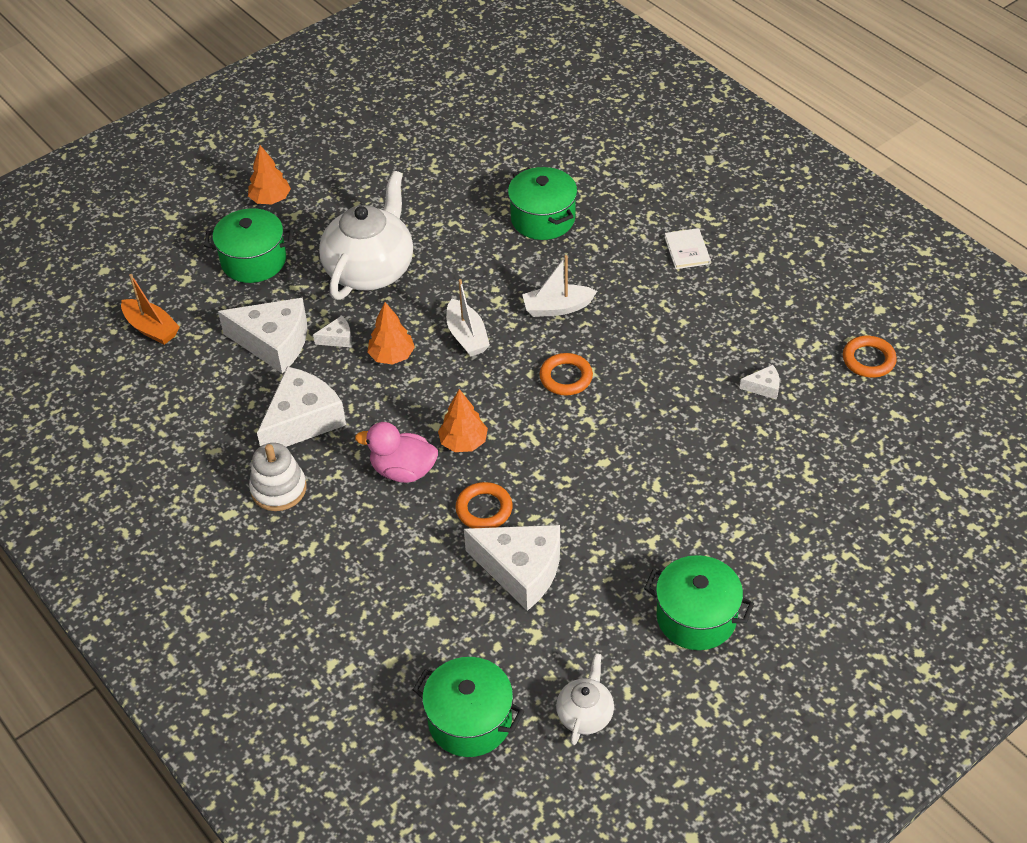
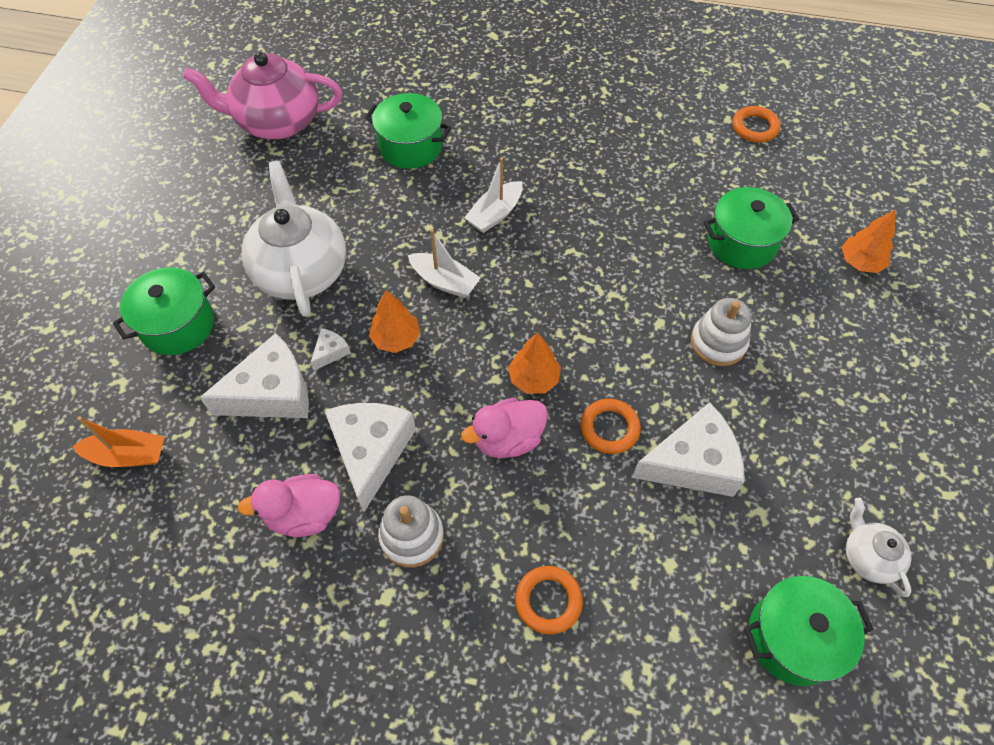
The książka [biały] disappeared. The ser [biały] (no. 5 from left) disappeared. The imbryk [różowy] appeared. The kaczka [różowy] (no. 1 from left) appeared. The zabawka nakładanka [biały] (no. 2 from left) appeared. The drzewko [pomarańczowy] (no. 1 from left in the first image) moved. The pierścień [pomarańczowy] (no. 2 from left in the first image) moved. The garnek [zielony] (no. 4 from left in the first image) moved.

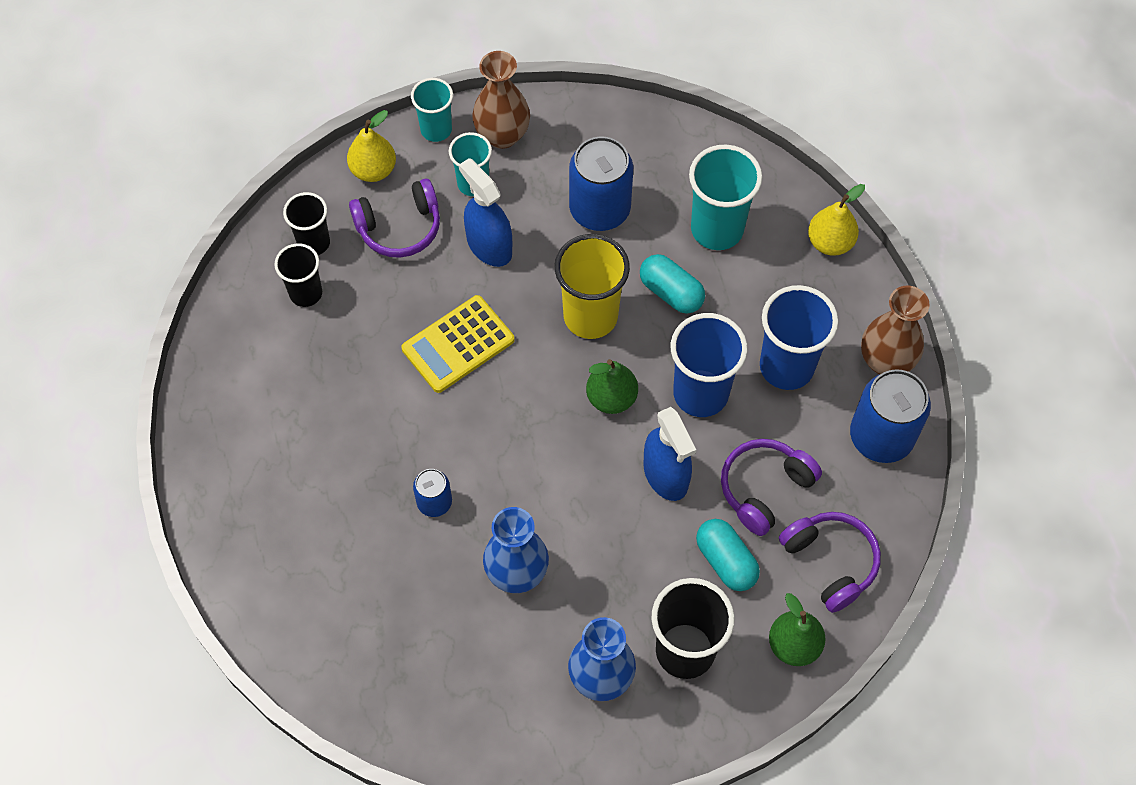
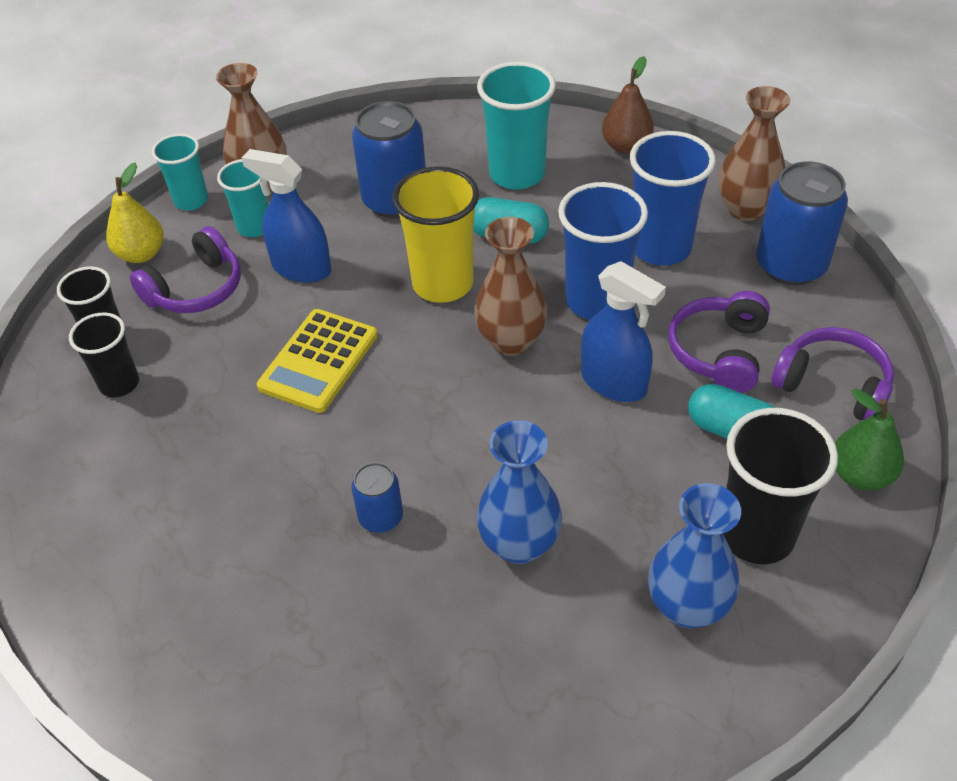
The gruszka [zielony] (no. 1 from left) was replaced by the wazon [brązowy] (no. 2 from left). The gruszka [żółty] (no. 2 from left) became the gruszka [brązowy].

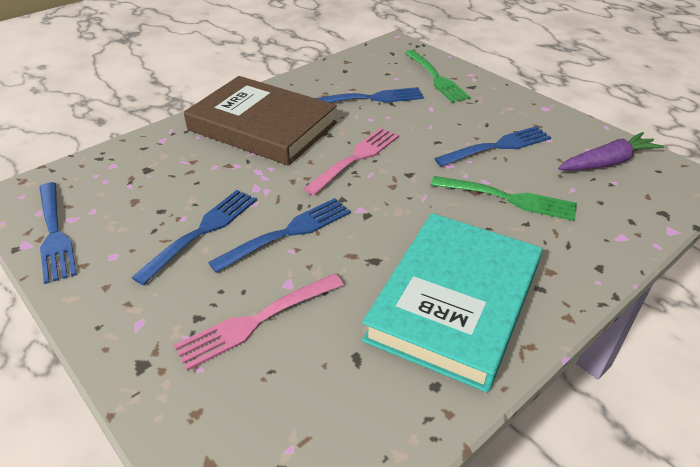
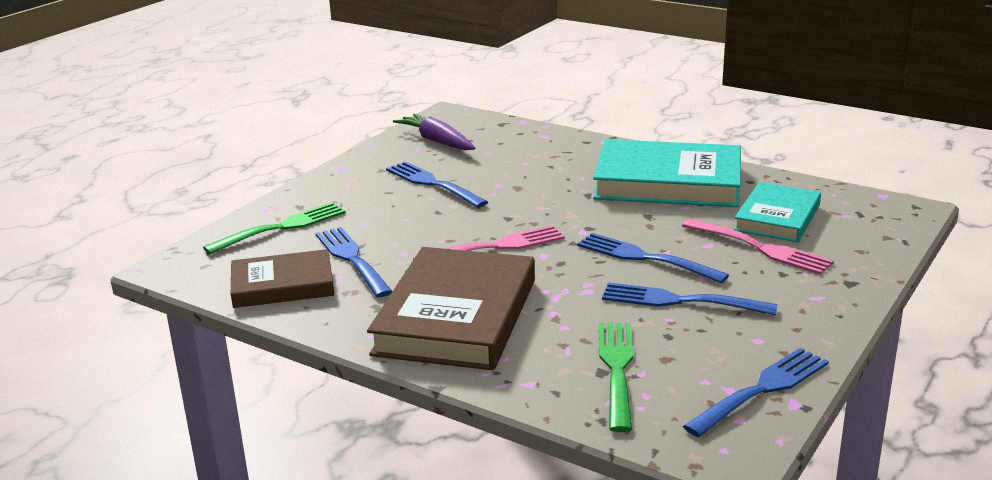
The książka [brązowy] (no. 1 from left) appeared. The książka [turkusowy] (no. 2 from left) appeared. The widelec [zielony] (no. 2 from left) moved. The widelec [różowy] (no. 2 from left in the first image) turned 135 degrees clockwise.

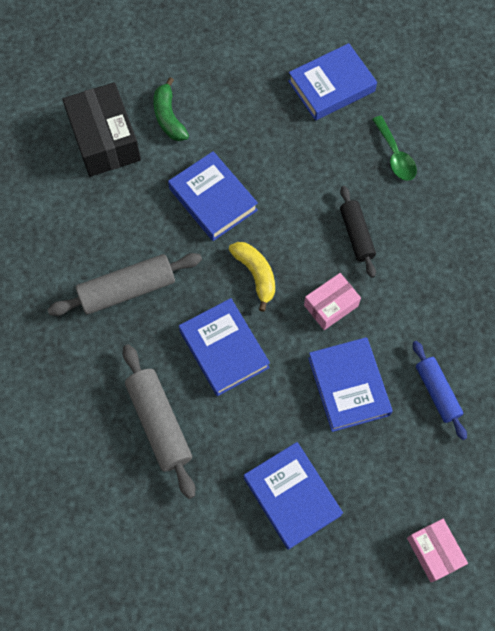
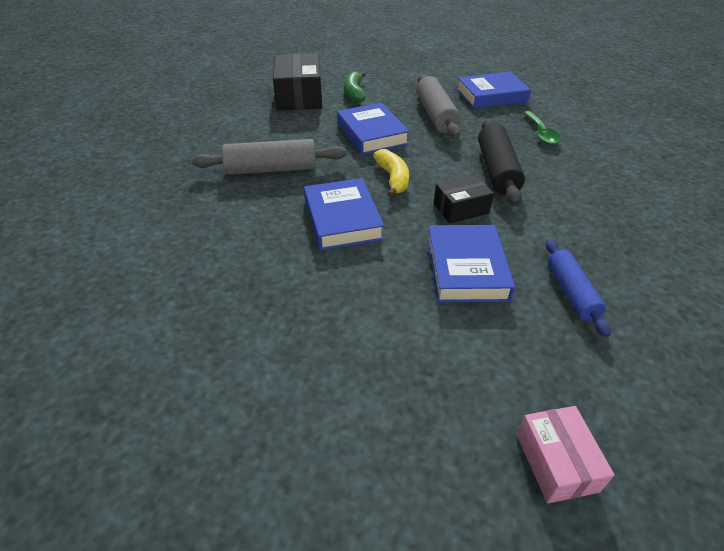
The książka [niebieski] (no. 3 from left) disappeared. The wałek do ciasta [szary] (no. 2 from left) moved. The pudełko [różowy] (no. 1 from left) became the pudełko [czarny] (no. 2 from left). The wałek do ciasta [czarny] changed to 1.53 times the size.

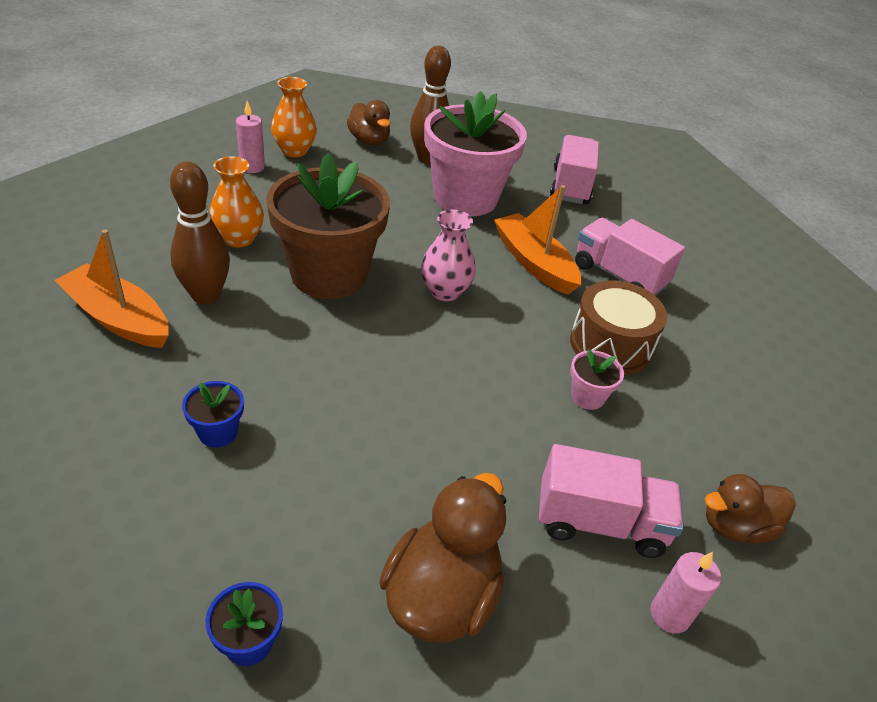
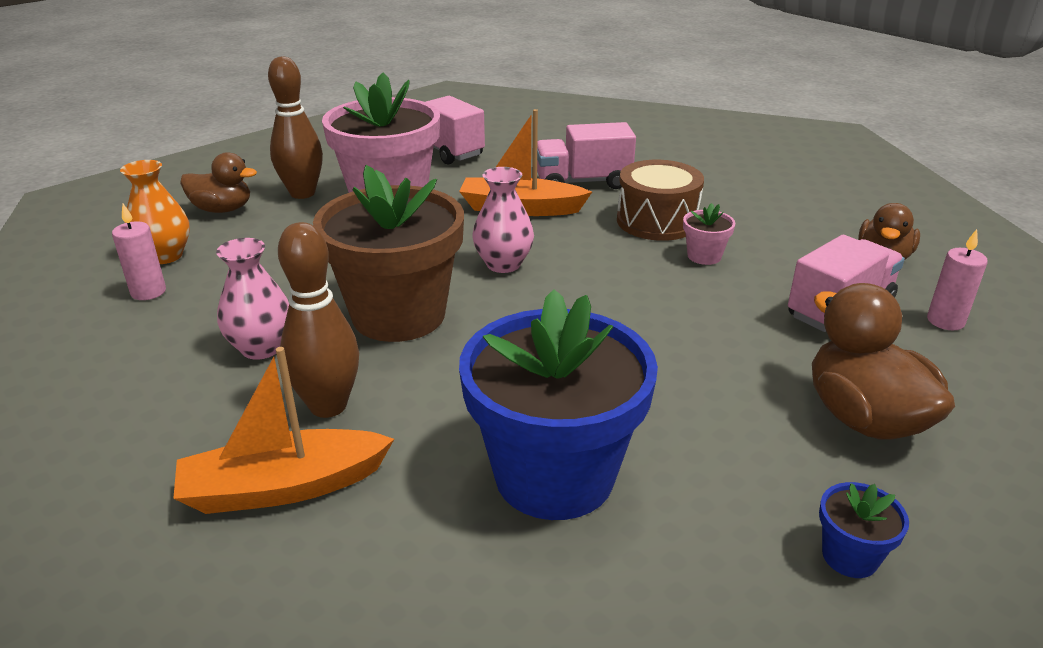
The wazon [pomarańczowy] (no. 1 from left) became the wazon [różowy] (no. 1 from left). The doniczka [niebieski] (no. 1 from left) changed to 2.48 times the size.

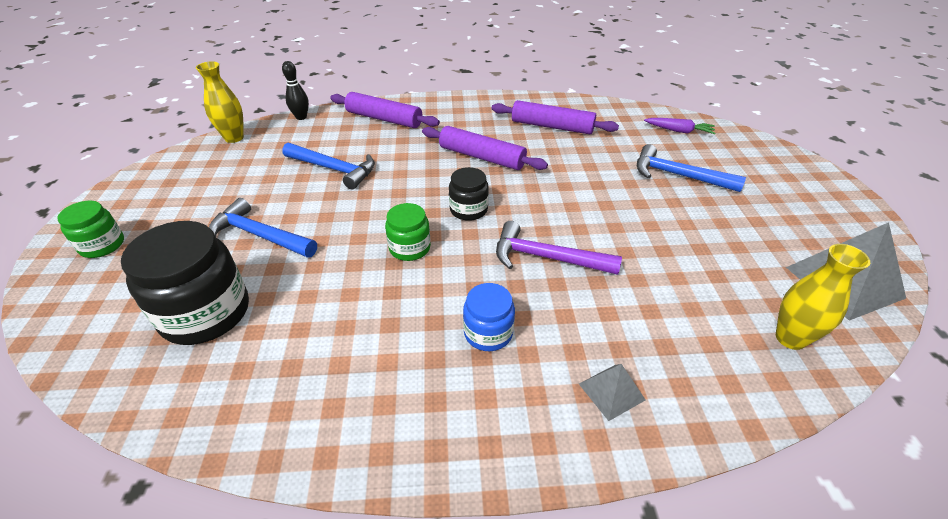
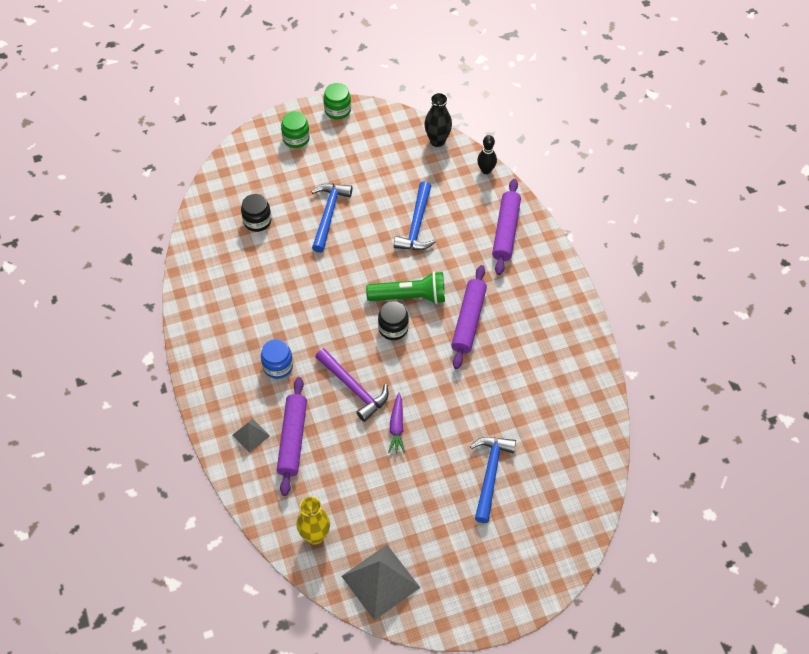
The latarka [zielony] appeared. The słoik [zielony] (no. 2 from left) moved. The wałek do ciasta [fioletowy] (no. 3 from left in the first image) moved. The marchewka [fioletowy] moved. The wazon [żółty] (no. 1 from left) became the wazon [czarny]. The młotek [fioletowy] turned 135 degrees clockwise. The słoik [czarny] (no. 1 from left) changed to 0.55 times the size.

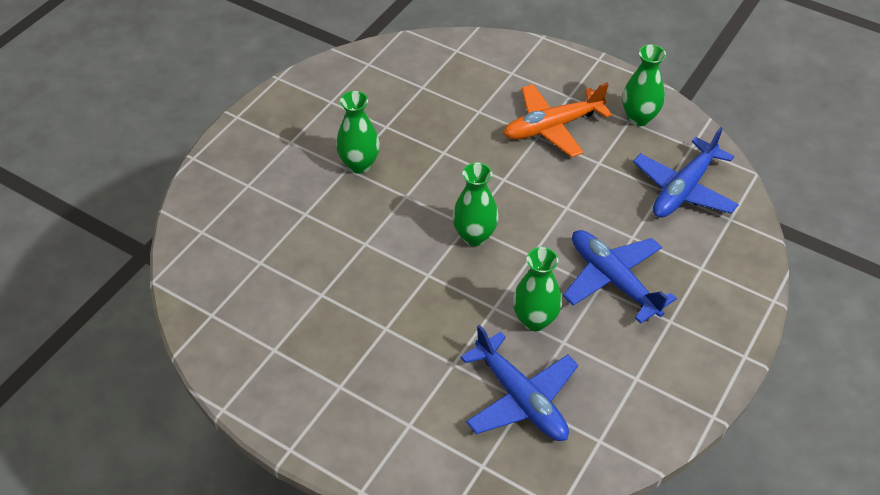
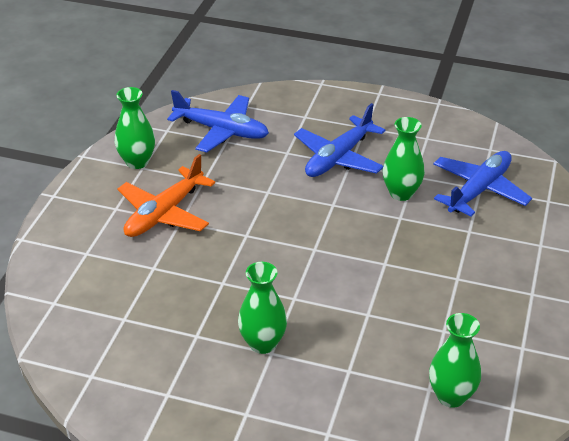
The wazon [zielony] (no. 2 from left in the first image) moved. The samolot [pomarańczowy] turned 75 degrees clockwise.

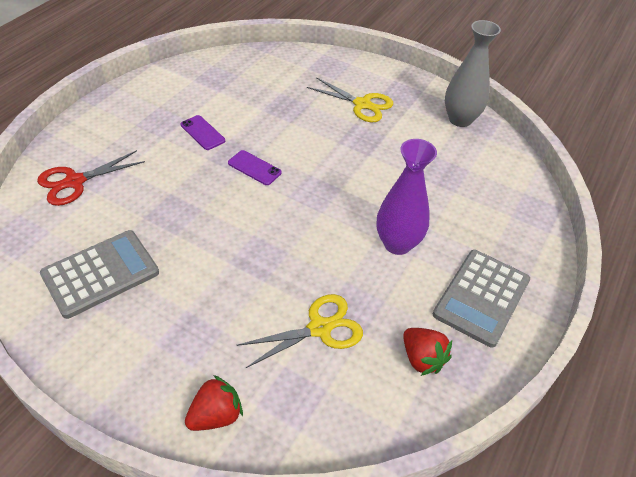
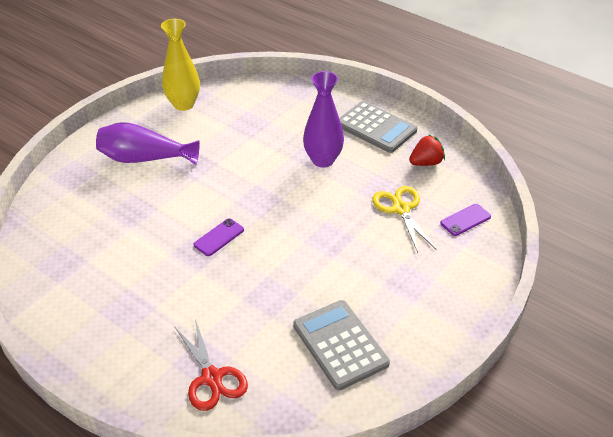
The truskawka [czerwony] (no. 1 from left) disappeared. The telefon [fioletowy] (no. 1 from left in the first image) moved. The nożyczki [żółty] (no. 2 from left) was replaced by the wazon [fioletowy] (no. 1 from left). The wazon [szary] became the wazon [żółty].

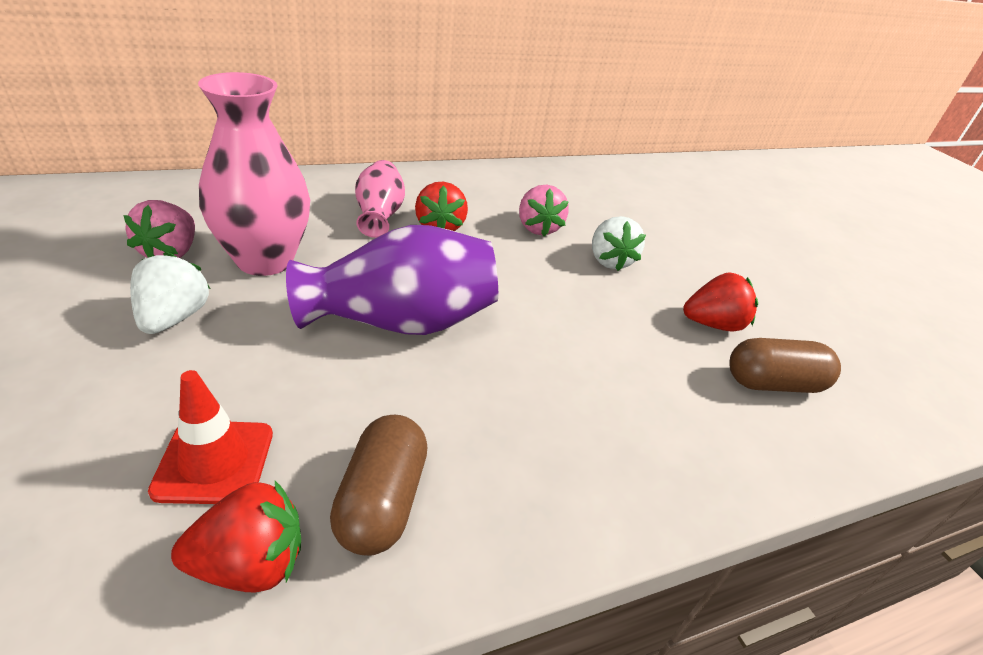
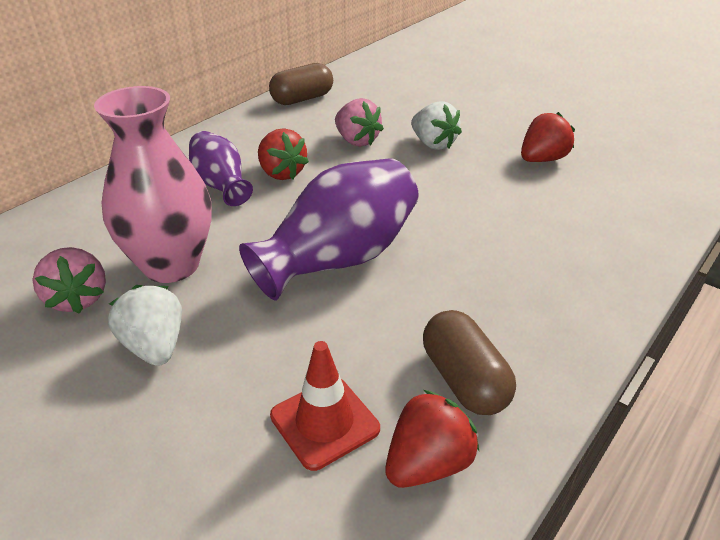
The kapsułka [brązowy] (no. 2 from left in the first image) moved. The wazon [różowy] (no. 2 from left) became the wazon [fioletowy] (no. 1 from left).

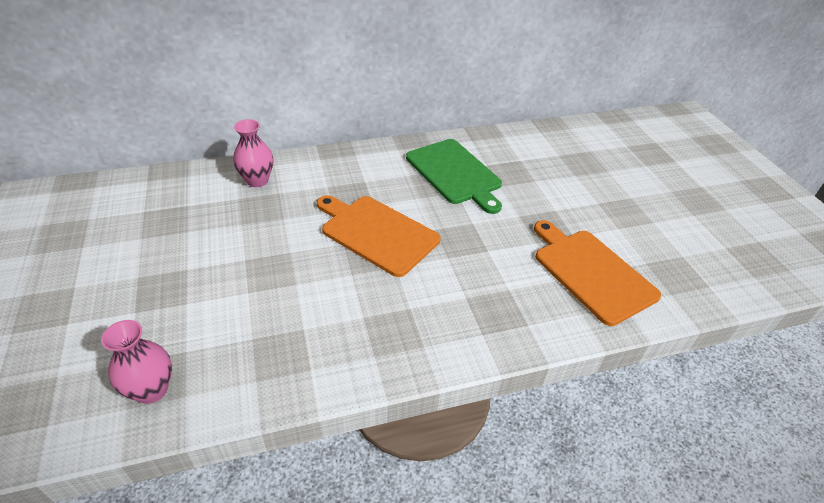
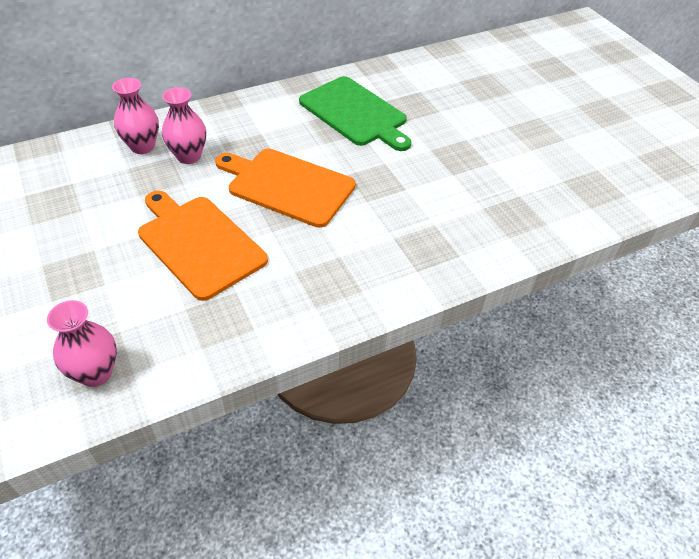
The wazon [różowy] (no. 3 from left) appeared. The deska do krojenia [pomarańczowy] (no. 2 from left in the first image) moved.

